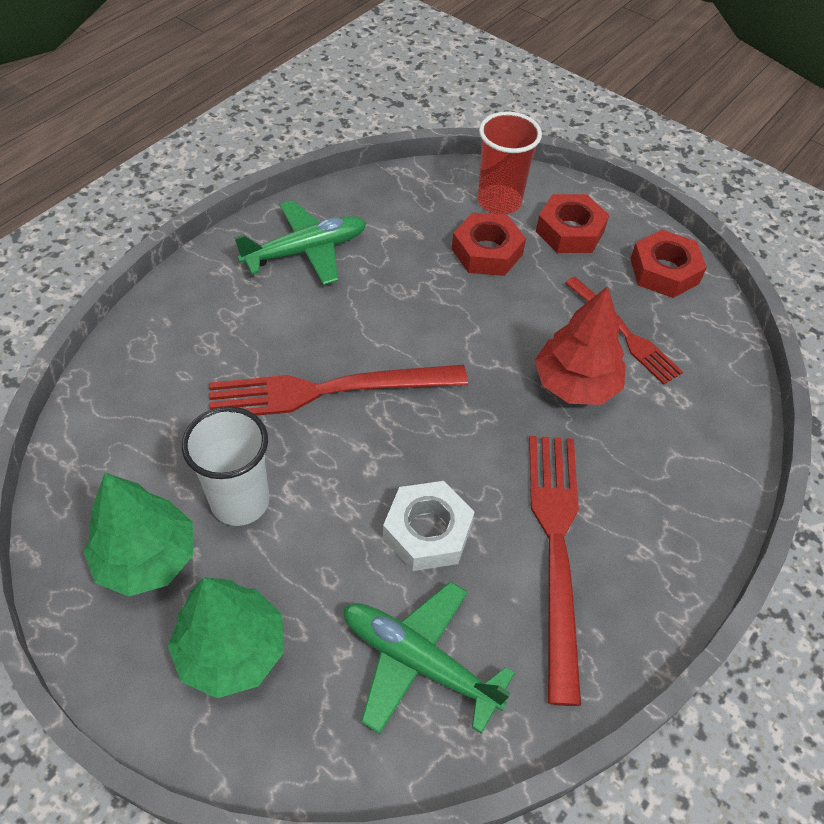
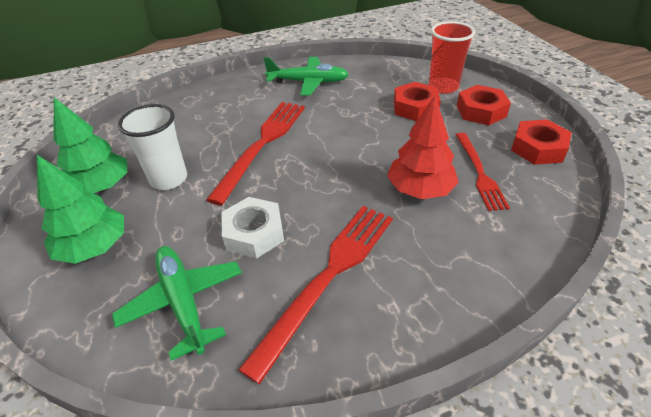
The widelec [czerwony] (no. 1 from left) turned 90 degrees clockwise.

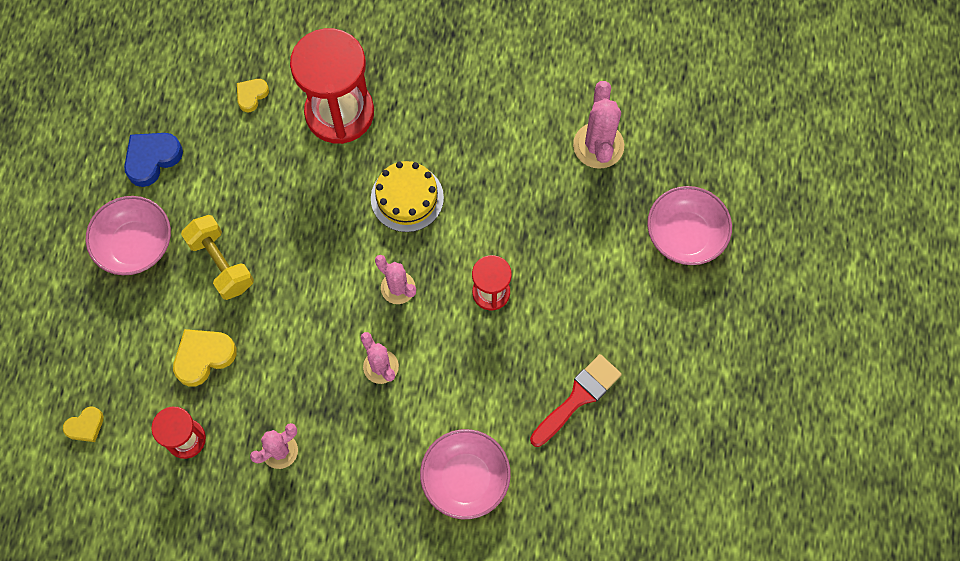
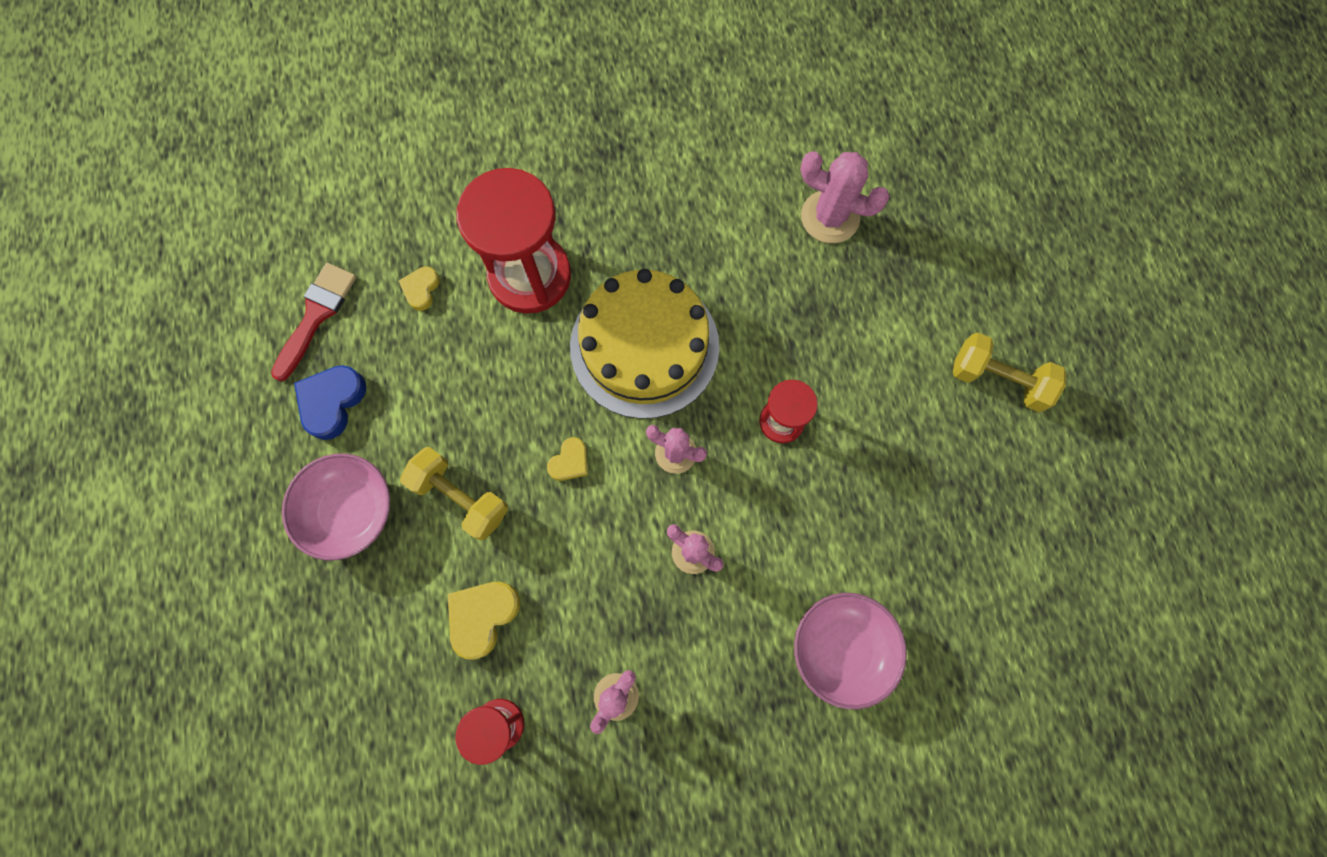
The miska [różowy] (no. 3 from left) disappeared. The hantel [żółty] (no. 2 from left) appeared. The serce [żółty] (no. 1 from left in the first image) moved. The pędzel [czerwony] moved. The kaktus [różowy] (no. 4 from left) turned 45 degrees counterclockwise. The tort [żółty] changed to 1.71 times the size.

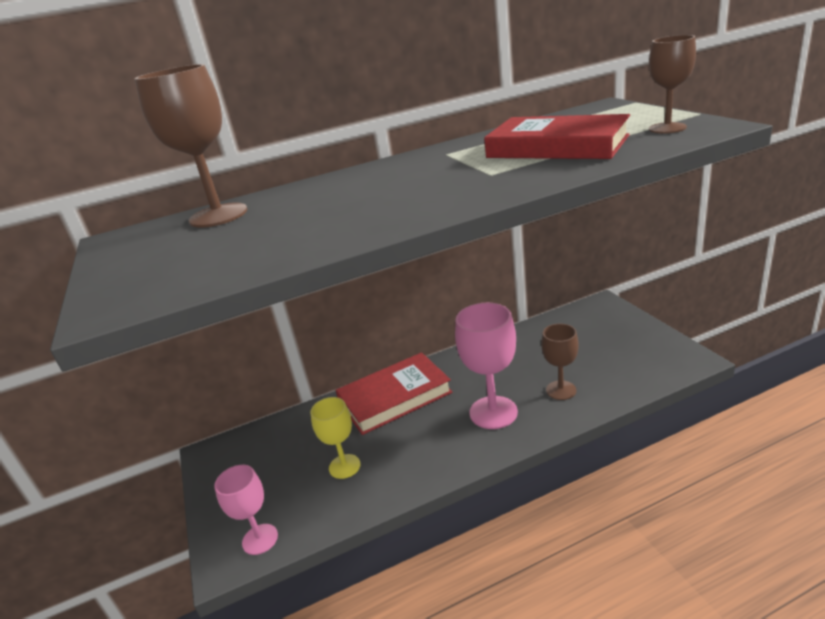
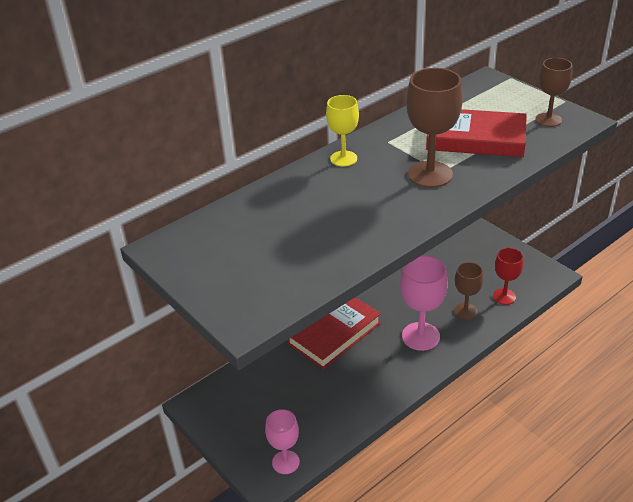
The kielich [czerwony] appeared. The kielich [brązowy] (no. 1 from left) moved. The kielich [żółty] moved.

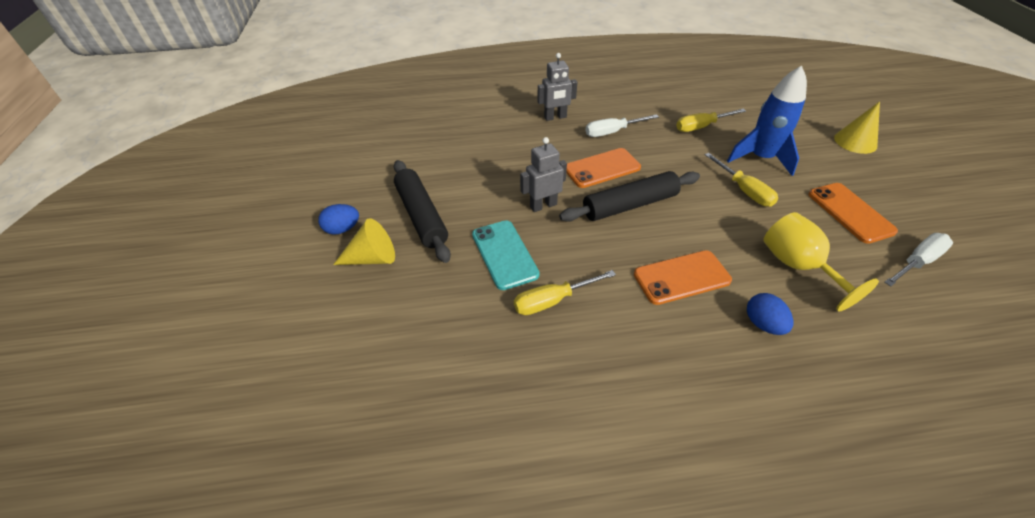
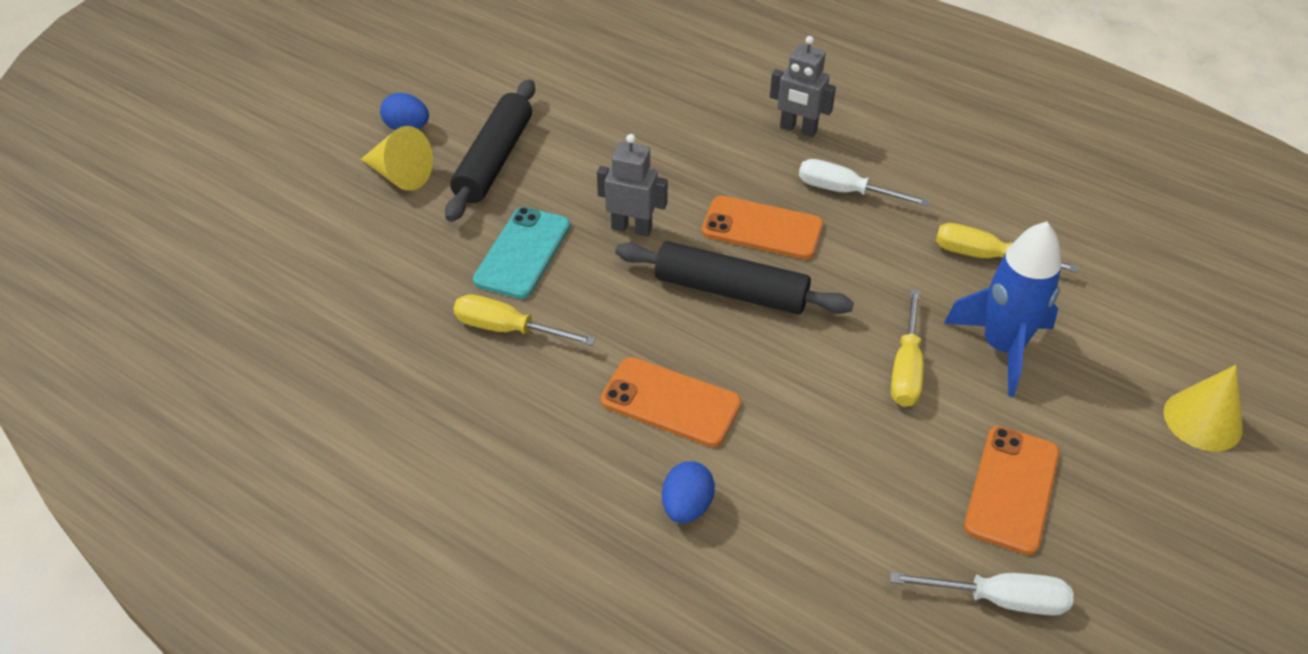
The kielich [żółty] disappeared.

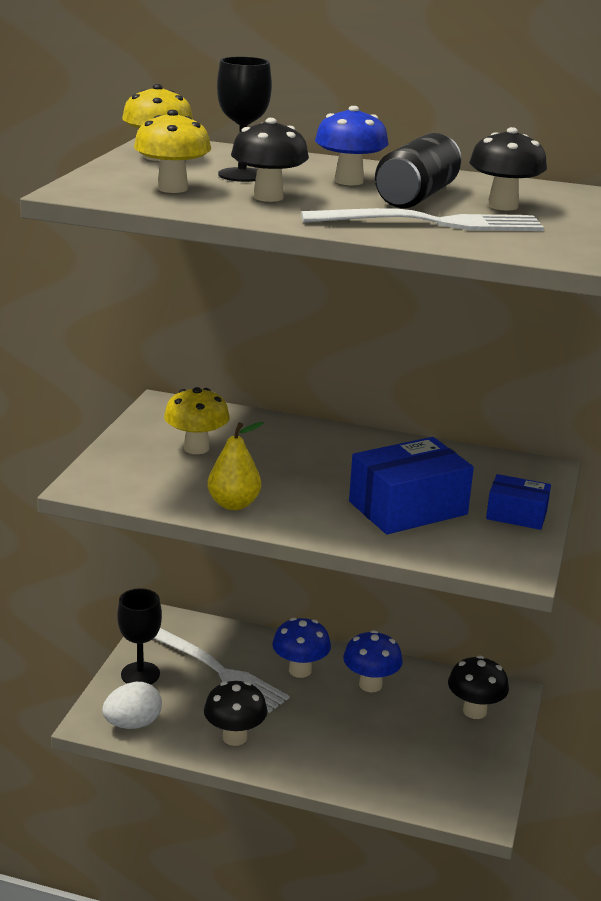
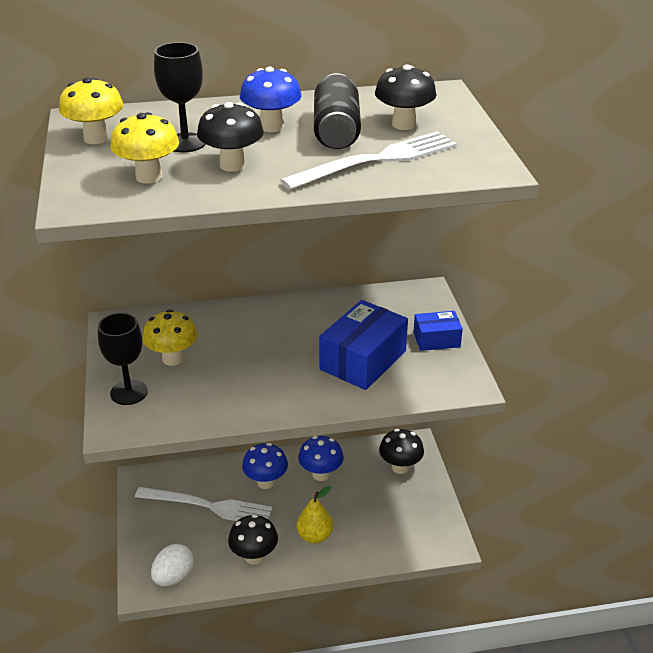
The kielich [czarny] (no. 1 from left) moved. The gruszka [żółty] moved.

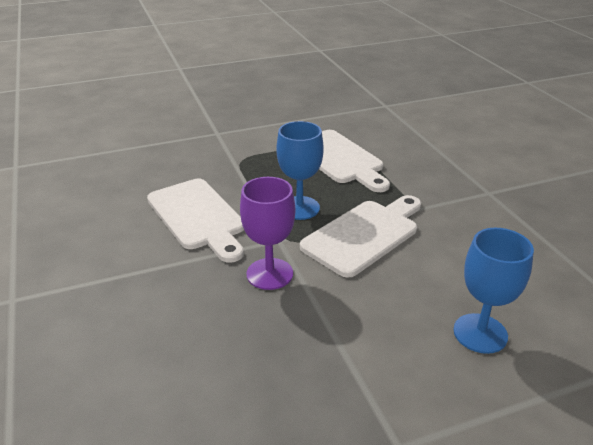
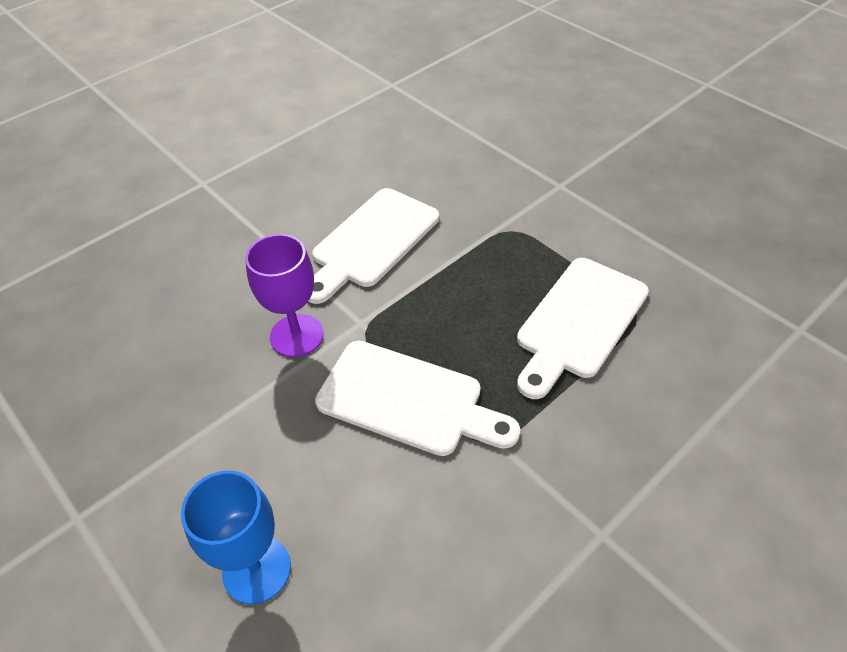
The kielich [niebieski] (no. 1 from left) disappeared.

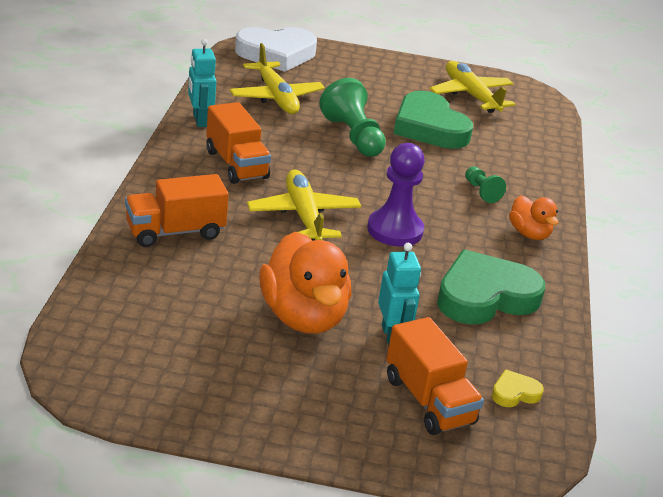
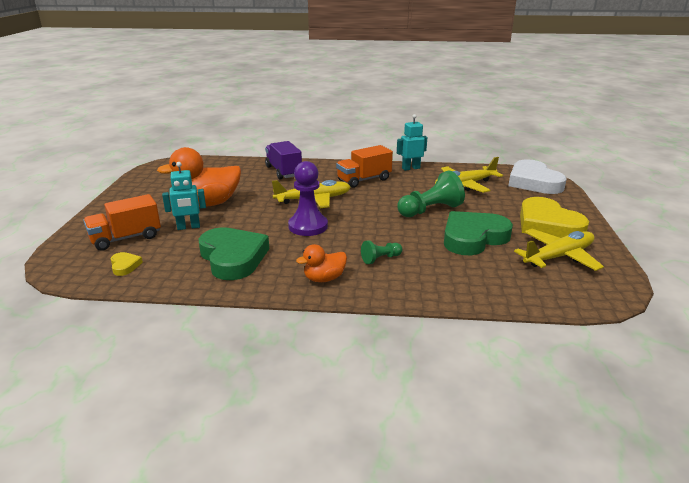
The serce [żółty] (no. 2 from left) appeared. The ciężarówka [pomarańczowy] (no. 1 from left) became the ciężarówka [fioletowy].

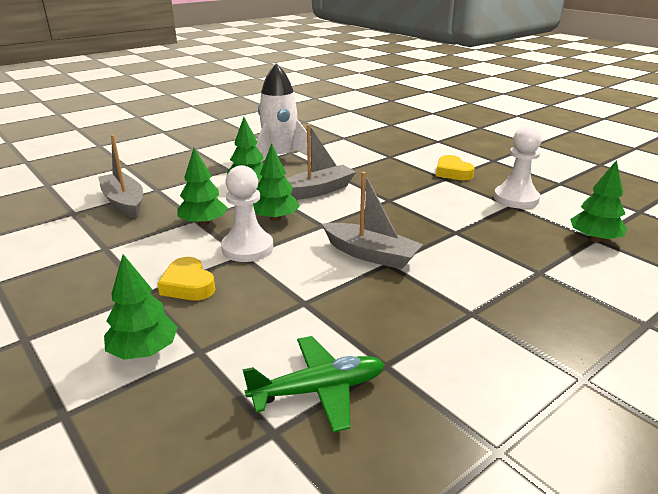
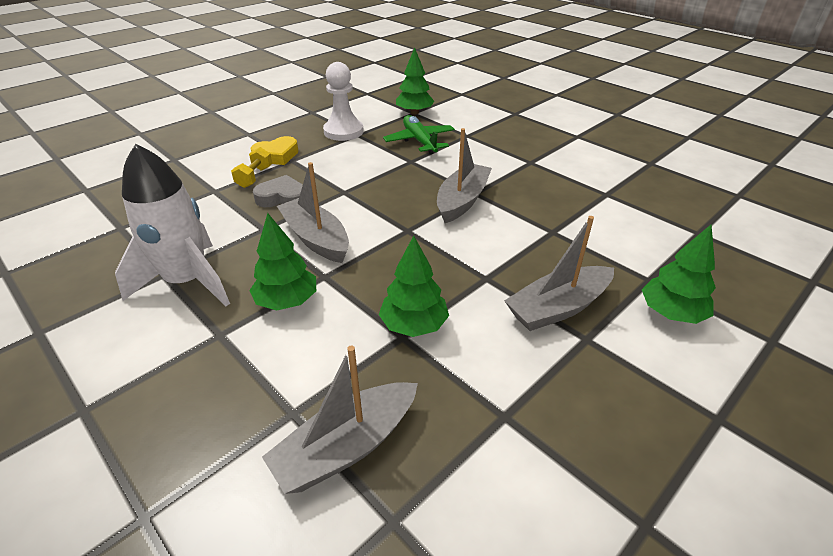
The pionek [biały] (no. 1 from left) disappeared. The drzewko [zielony] (no. 4 from left) disappeared. The hantel [żółty] appeared. The serce [szary] appeared. The samolot [zielony] moved. The serce [żółty] (no. 1 from left) was replaced by the łódka [szary] (no. 4 from left).

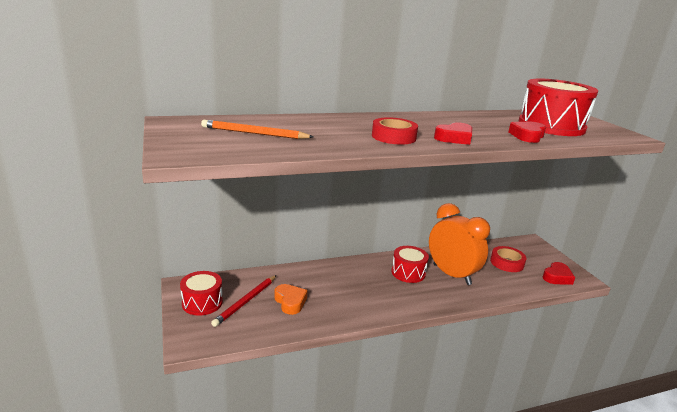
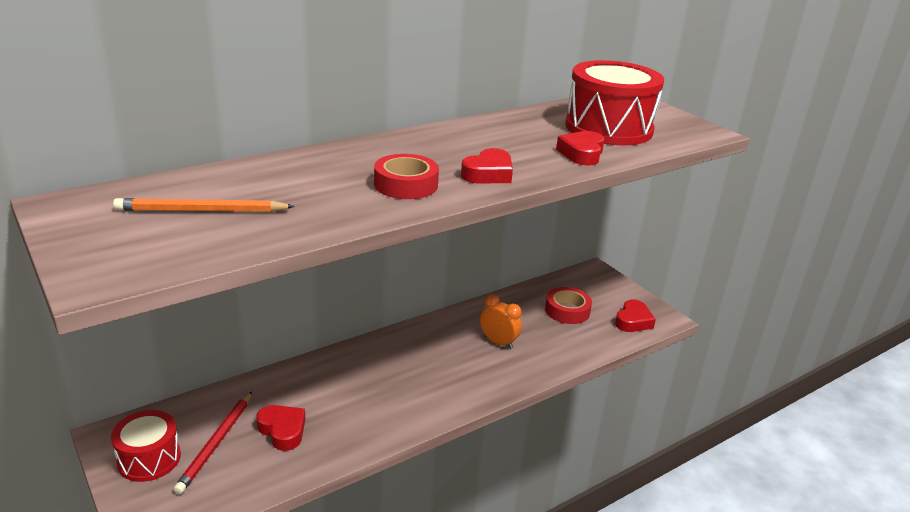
The bęben [czerwony] (no. 2 from left) disappeared. The serce [pomarańczowy] became the serce [czerwony] (no. 1 from left). The budzik [pomarańczowy] changed to 0.52 times the size.

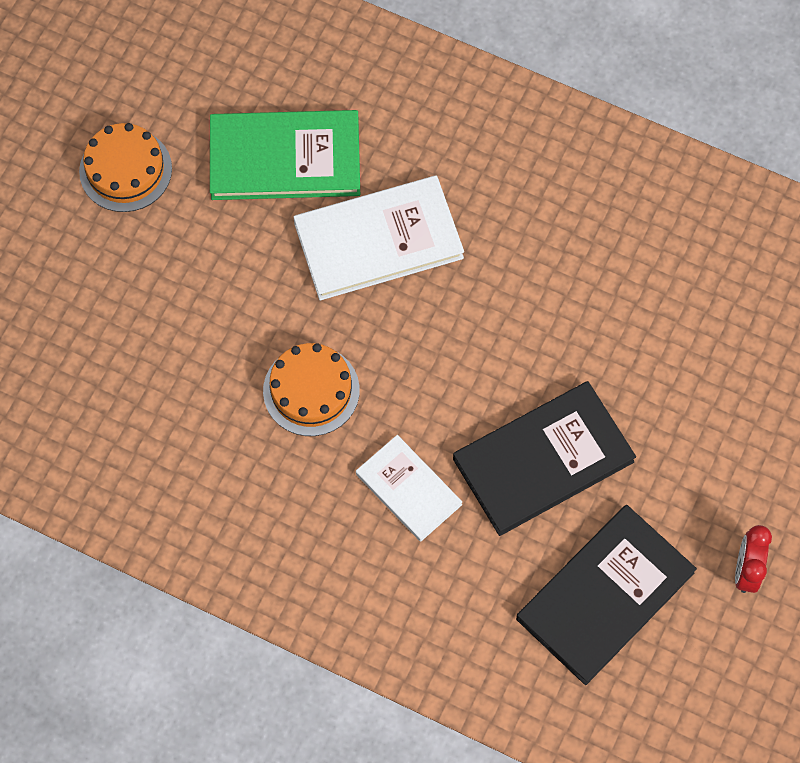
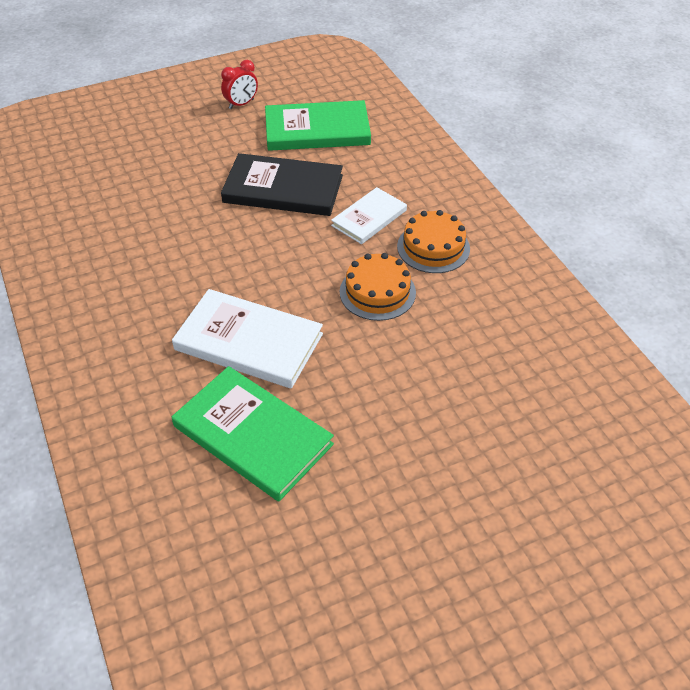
The tort [pomarańczowy] (no. 1 from left in the first image) moved. The książka [czarny] (no. 2 from left) became the książka [zielony] (no. 2 from left). The książka [biały] (no. 2 from left) turned 45 degrees clockwise.

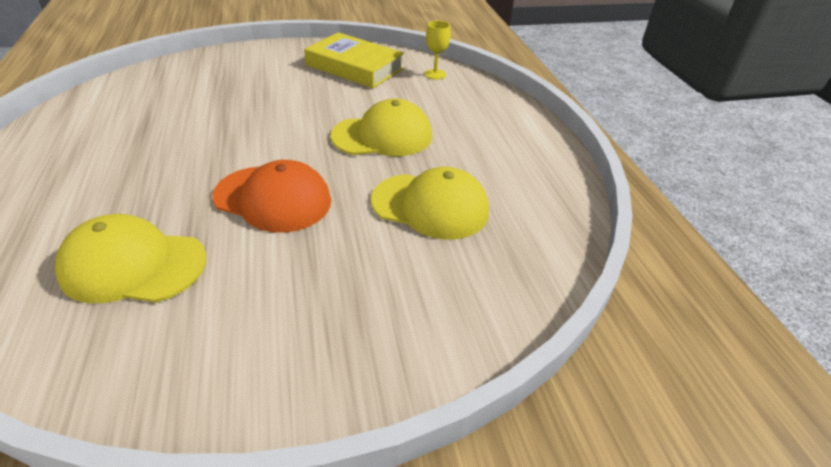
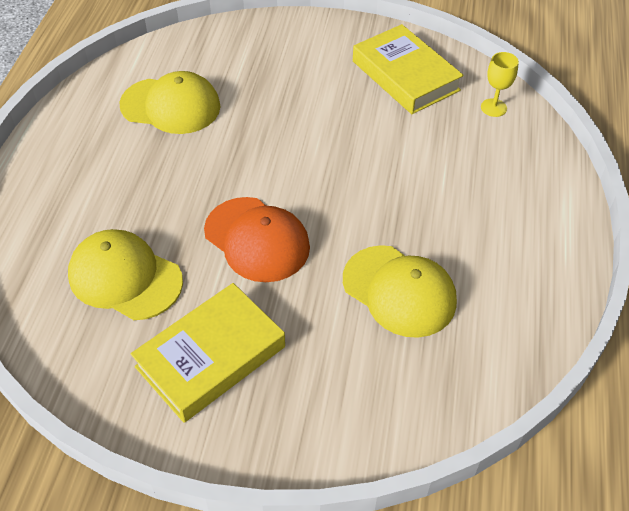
The książka [żółty] (no. 1 from left) appeared. The czapka [żółty] (no. 2 from left) moved.

